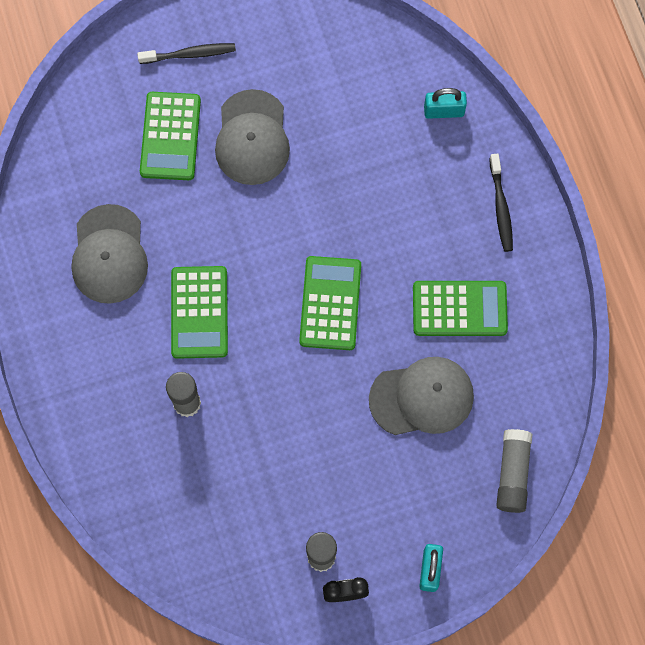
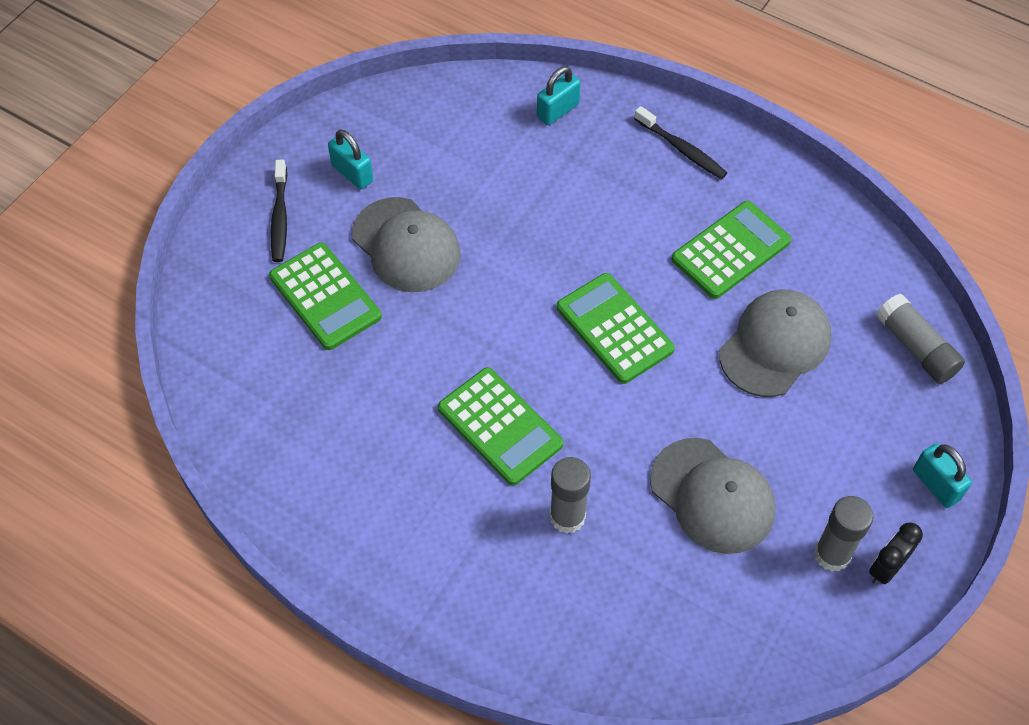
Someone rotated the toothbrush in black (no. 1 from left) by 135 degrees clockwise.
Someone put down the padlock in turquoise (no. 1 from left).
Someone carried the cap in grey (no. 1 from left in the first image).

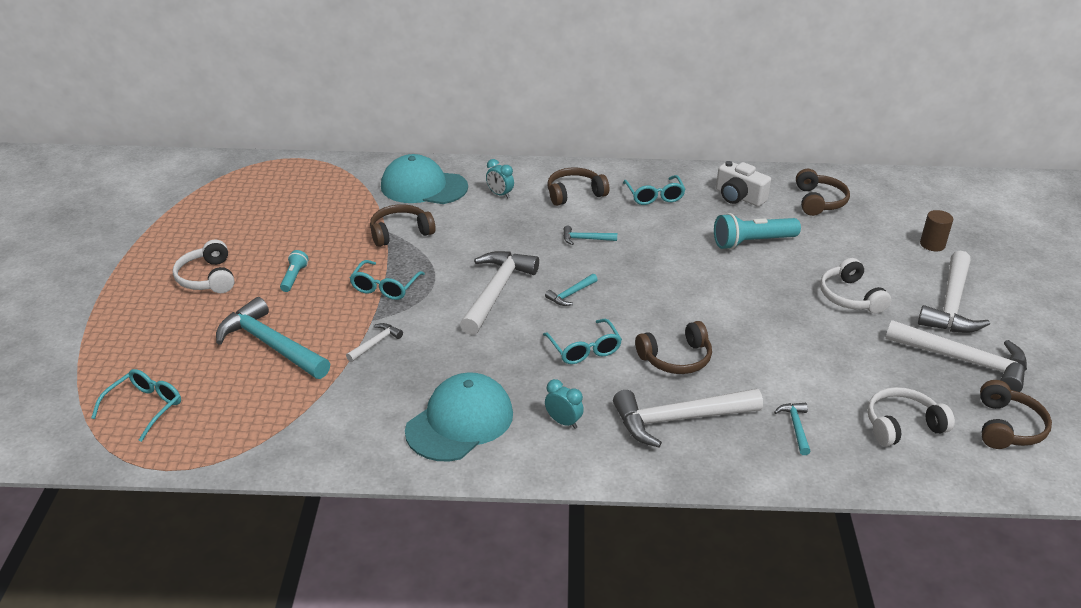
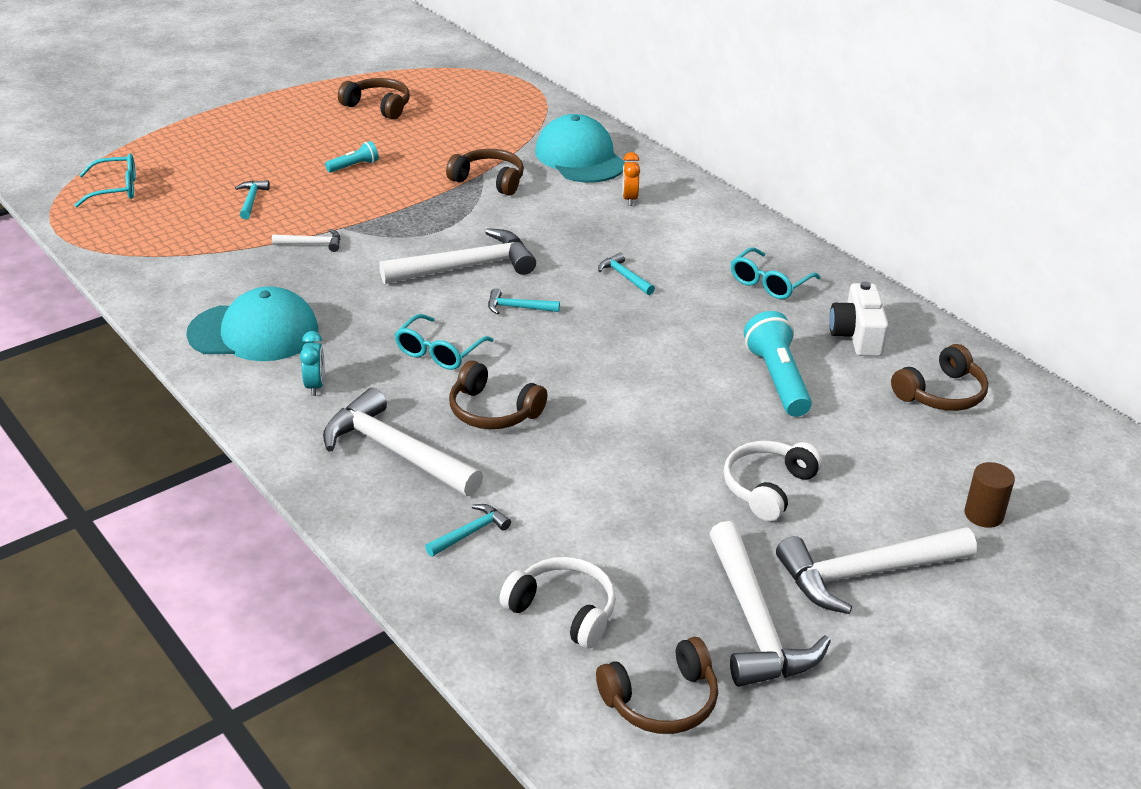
Someone scaled the hammer in turquoise (no. 1 from left) by 0.46.
Someone carried the headphones in brown (no. 2 from left in the first image).
Someone repainted the clock in turquoise (no. 1 from left), which became the clock in orange.
Someone rotated the flashlight in turquoise (no. 2 from left) by 45 degrees clockwise.
Someone took away the headphones in white (no. 1 from left).
Someone took away the glasses in turquoise (no. 2 from left).

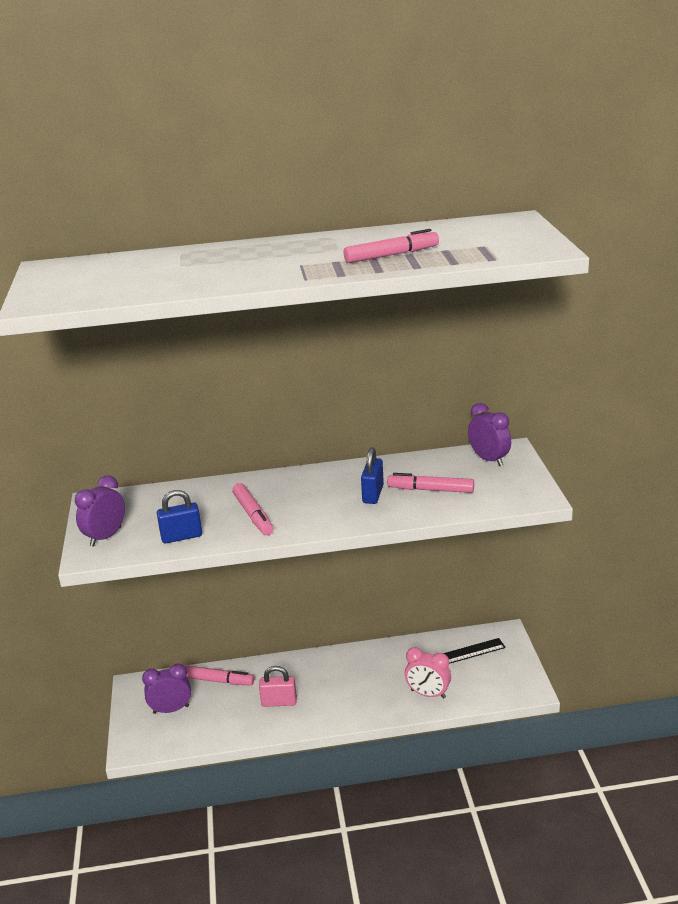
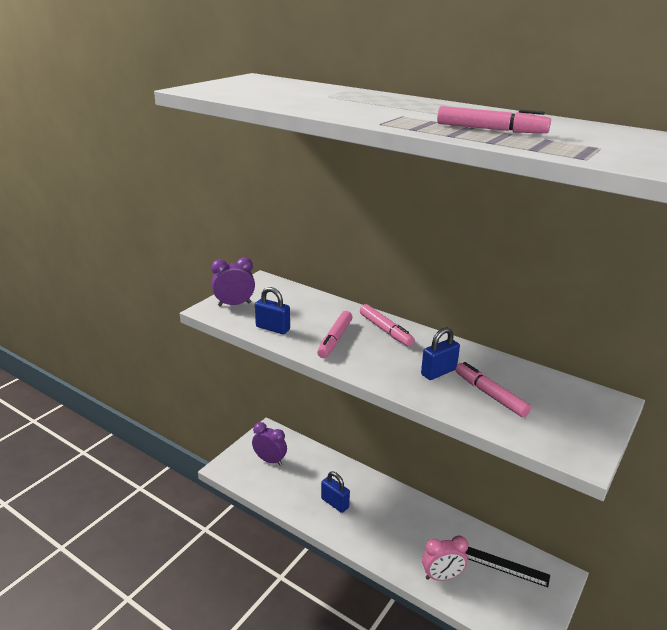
Someone repainted the padlock in pink, which became the padlock in blue (no. 2 from left).
Someone carried the marker in pink (no. 1 from left in the first image).
Someone rotated the clock in pink by 75 degrees counterclockwise.
Someone took away the clock in purple (no. 3 from left).

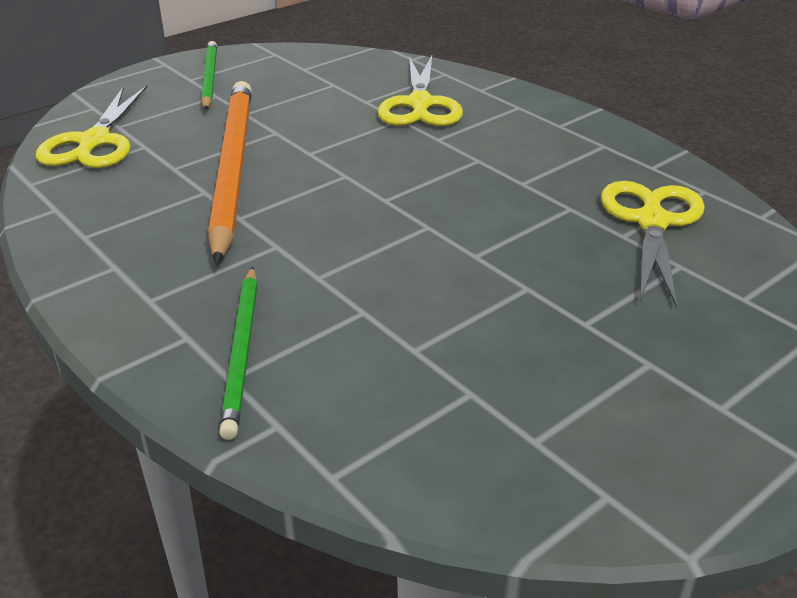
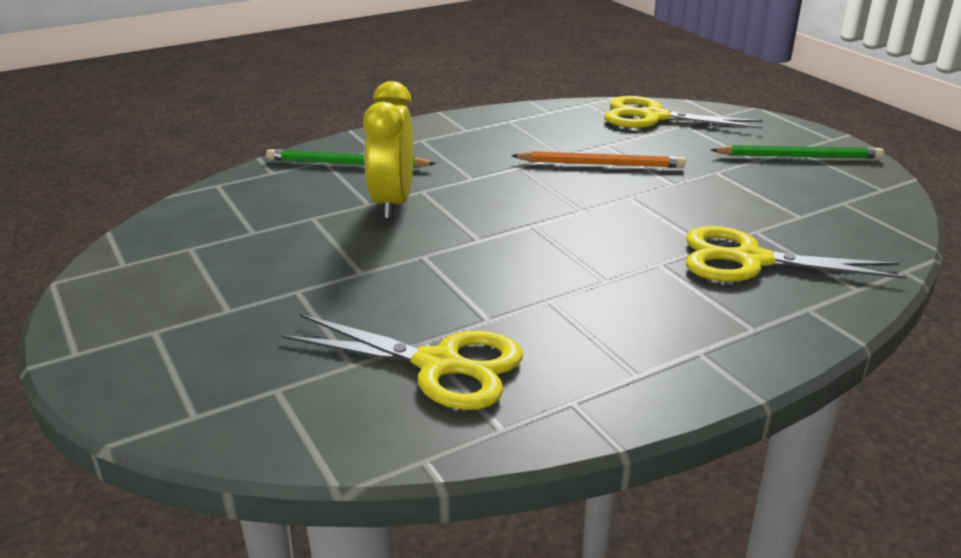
Someone put down the clock in yellow.
Someone scaled the pencil in orange by 0.55.

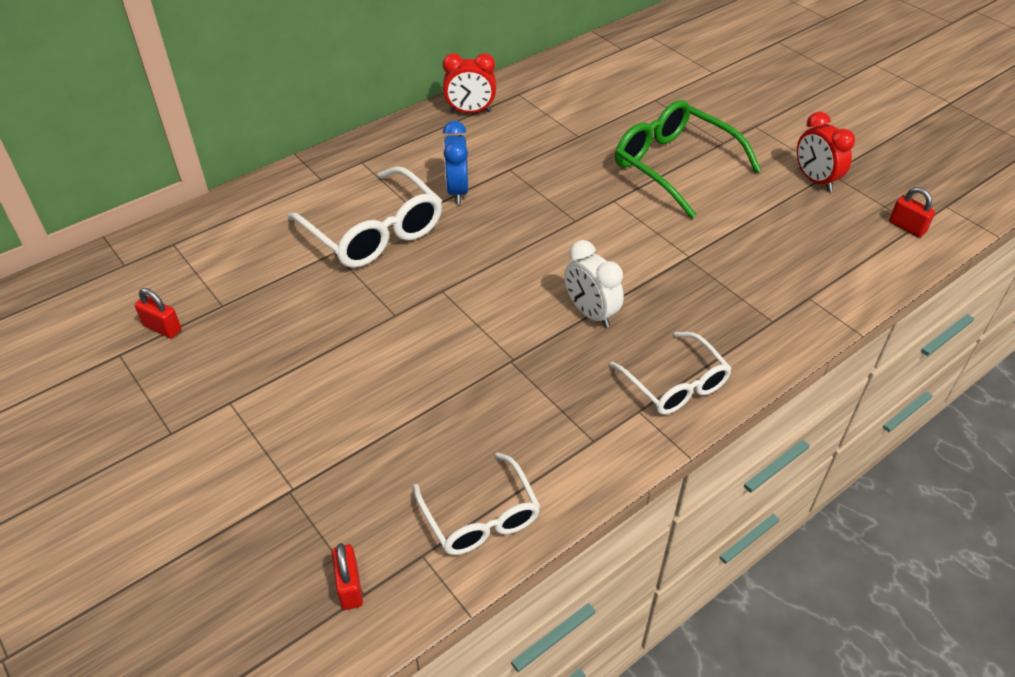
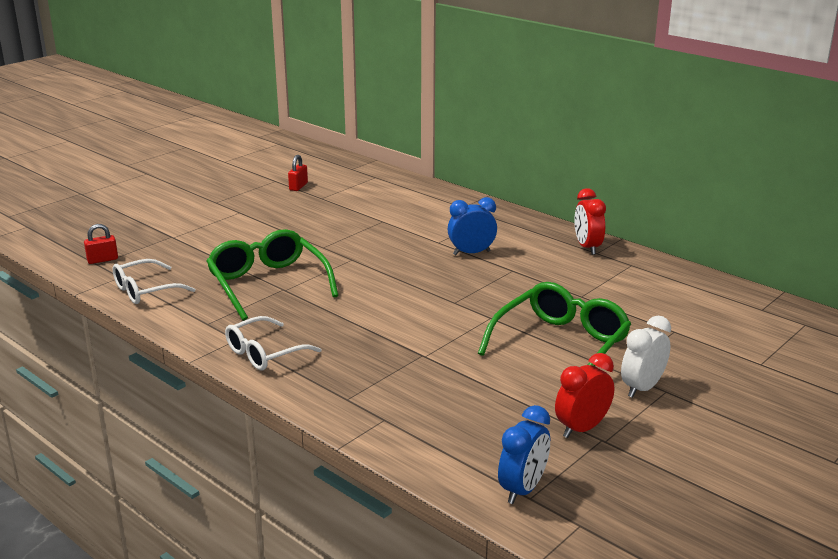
Someone put down the glasses in green (no. 1 from left).
Someone swapped the padlock in red (no. 3 from left) for the clock in blue (no. 2 from left).
Someone carried the clock in white.
Someone took away the glasses in white (no. 1 from left).

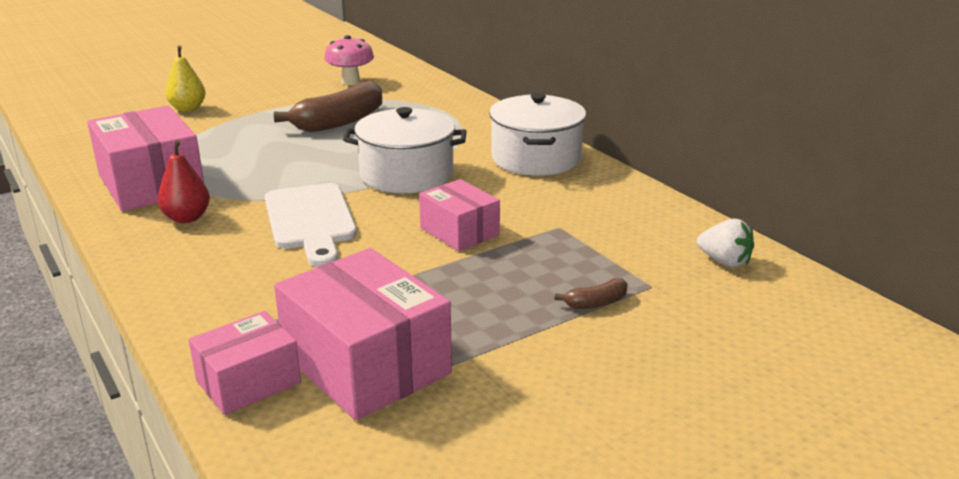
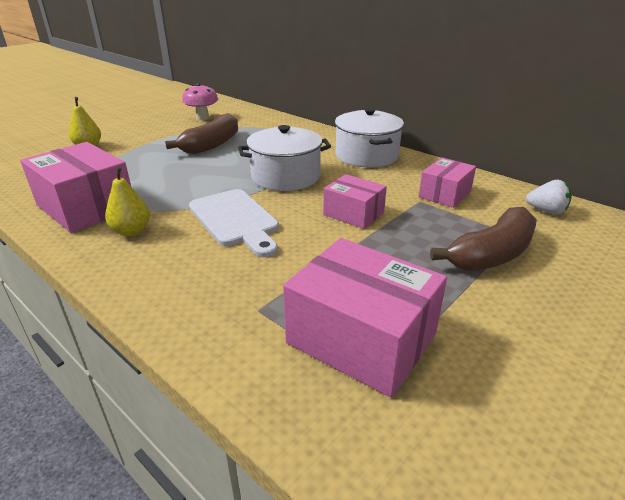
Someone repainted the pear in red, which became the pear in yellow (no. 2 from left).
Someone carried the box in pink (no. 2 from left in the first image).
Someone scaled the banana in brown (no. 2 from left) by 2.29.

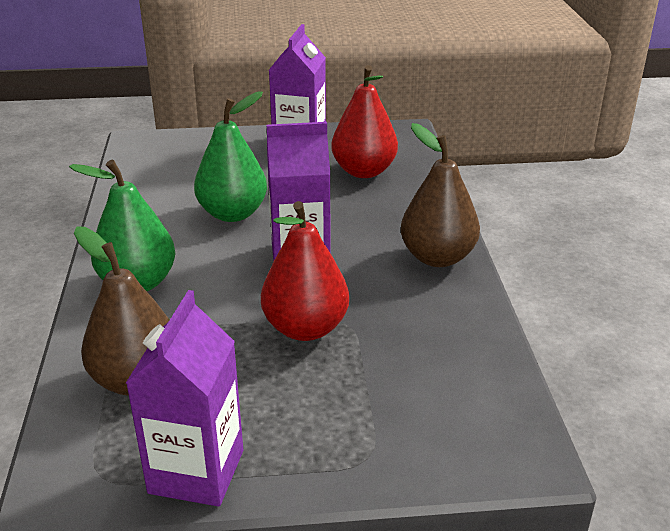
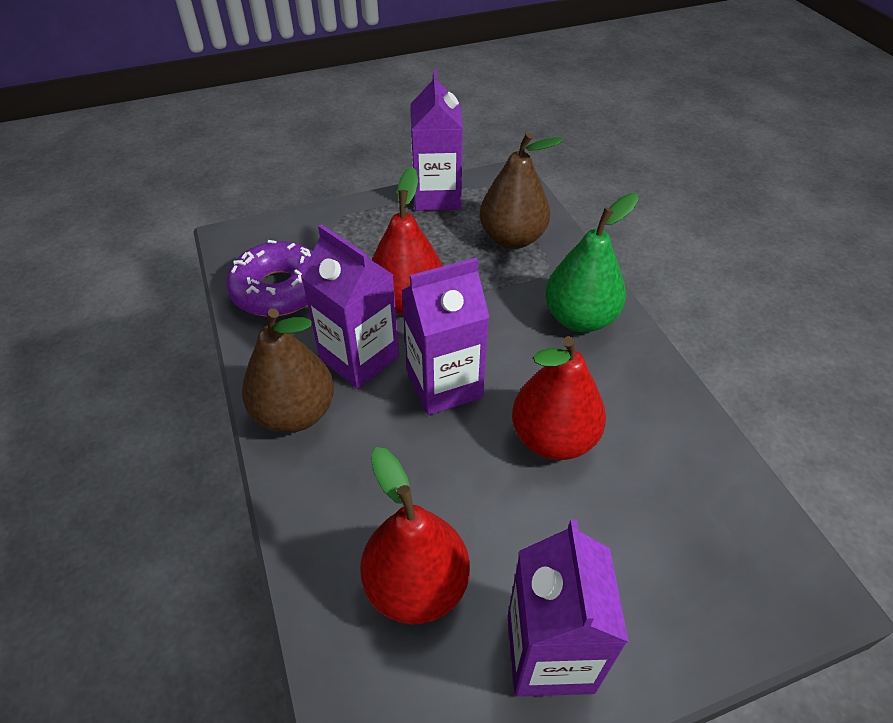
Someone put down the donut in purple.
Someone put down the carton in purple (no. 1 from left).
Someone repainted the pear in green (no. 2 from left), which became the pear in red (no. 3 from left).

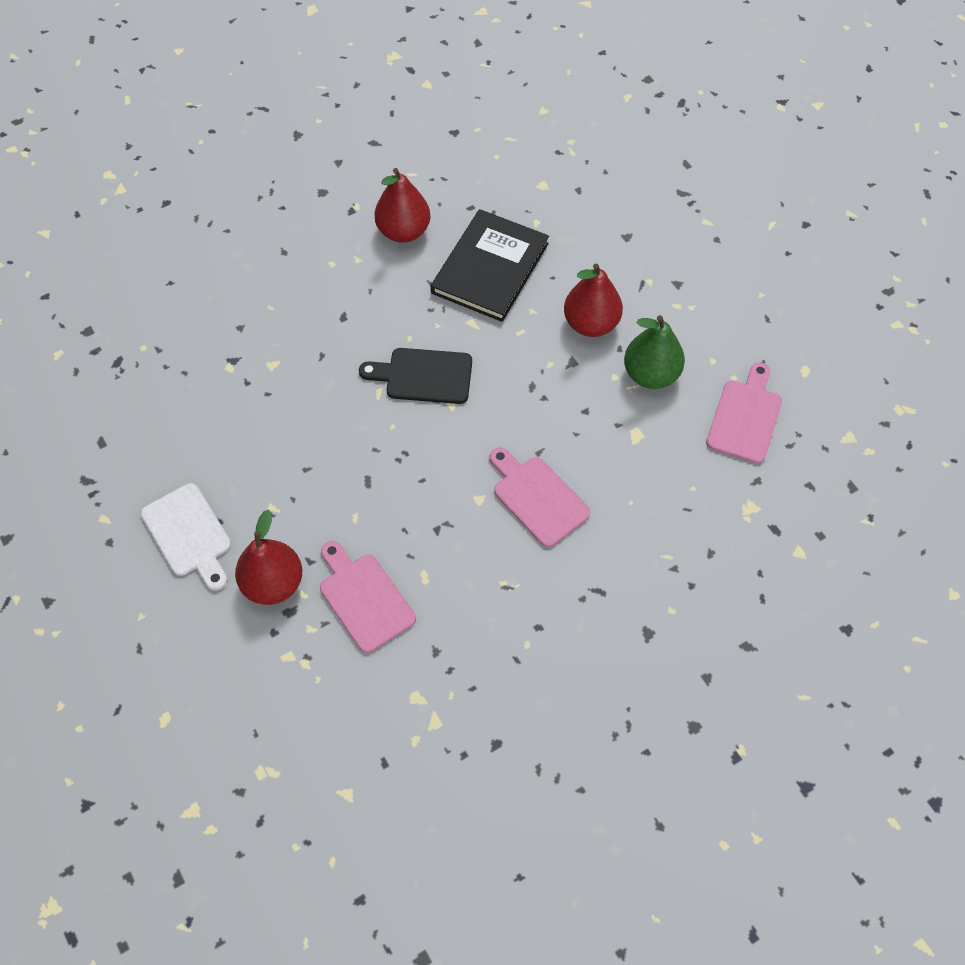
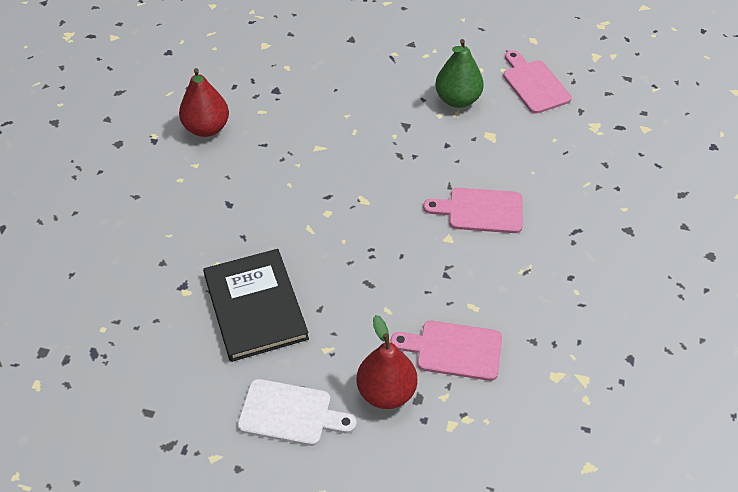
Someone carried the book in black.
Someone took away the cutting board in black.
Someone took away the pear in red (no. 3 from left).

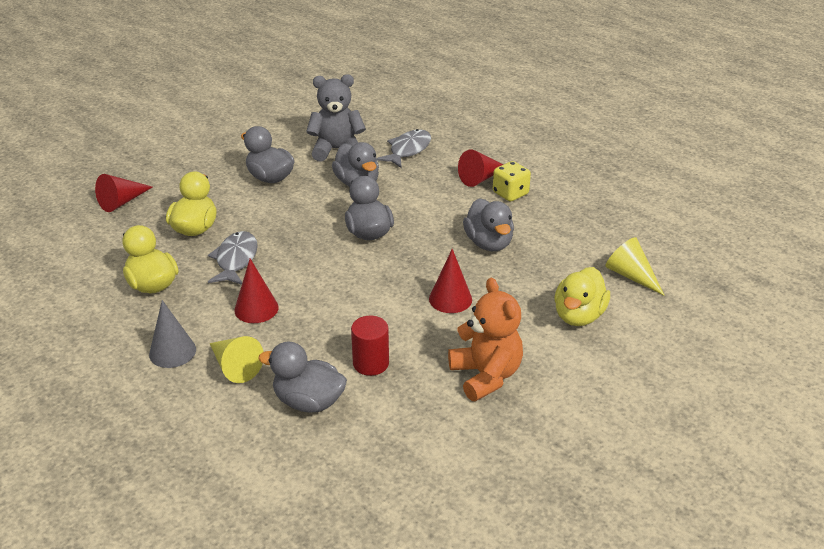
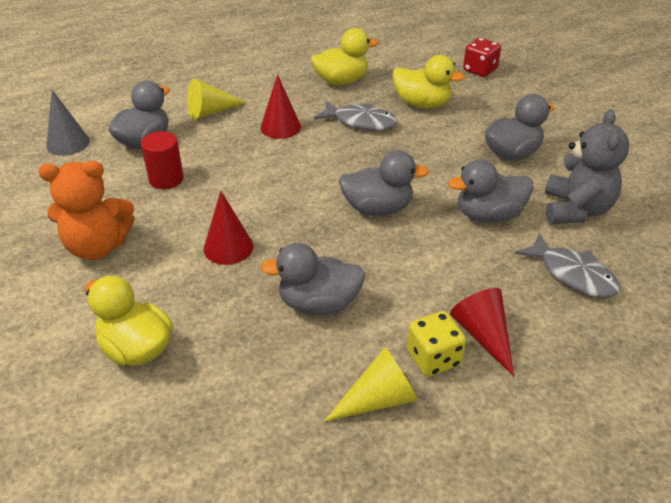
Someone carried the cone in grey.
Someone carried the cone in yellow (no. 2 from left).
Someone swapped the cone in red (no. 1 from left) for the dice in red.

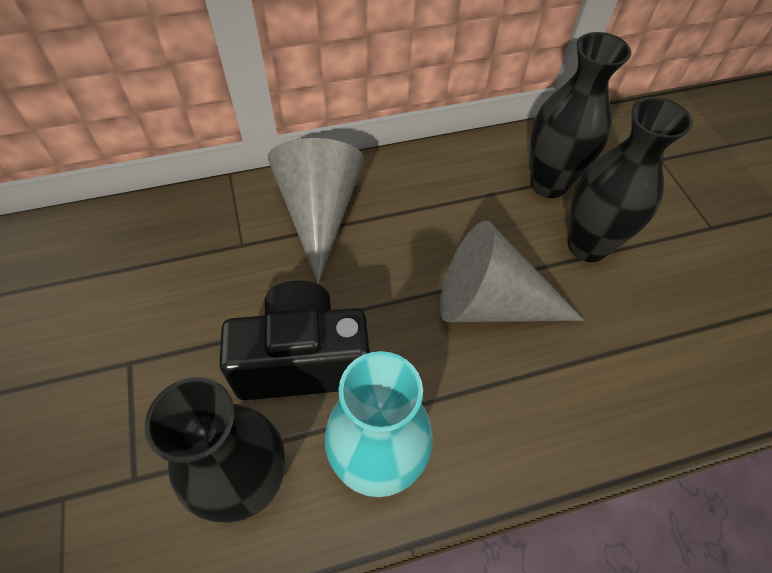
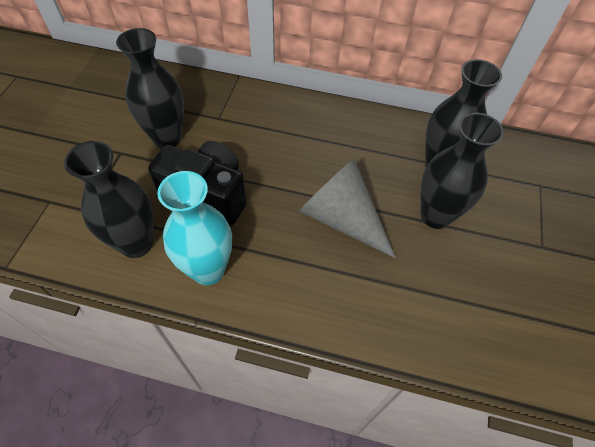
Someone put down the vase in black (no. 2 from left).
Someone took away the cone in grey (no. 1 from left).

